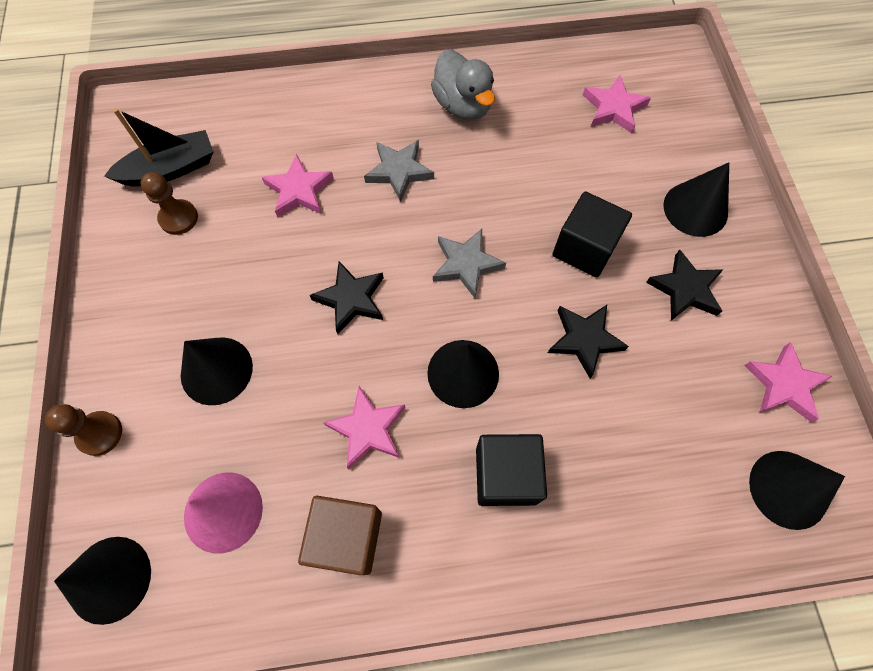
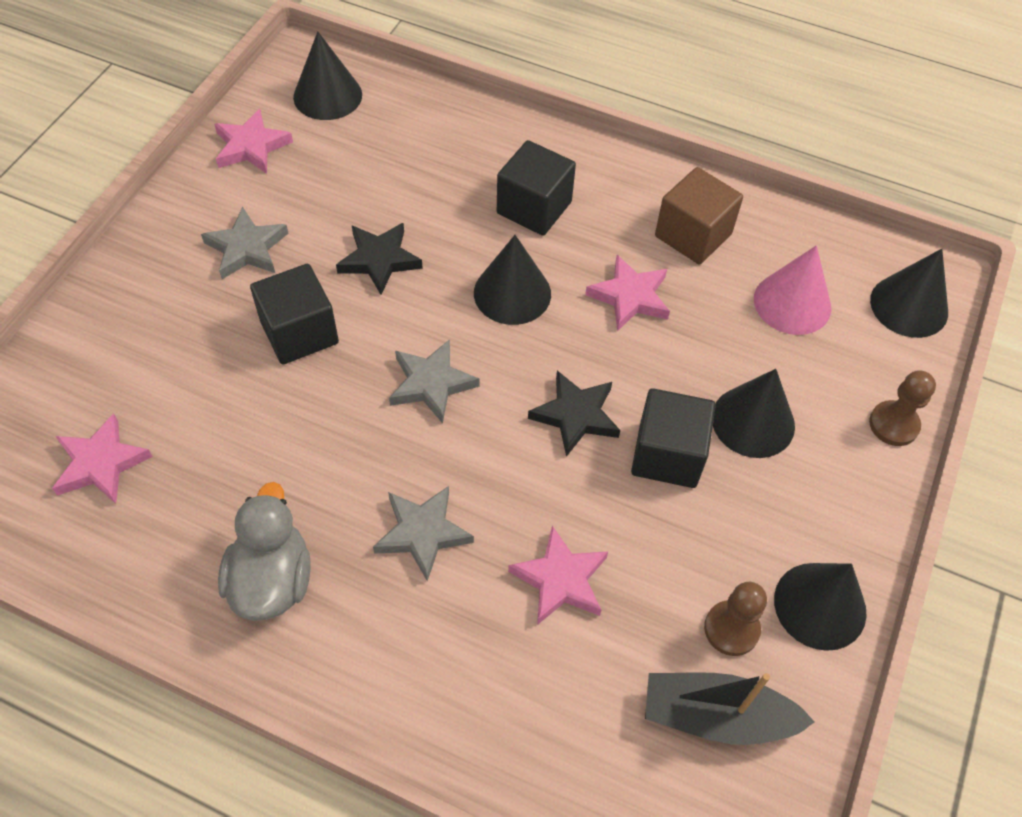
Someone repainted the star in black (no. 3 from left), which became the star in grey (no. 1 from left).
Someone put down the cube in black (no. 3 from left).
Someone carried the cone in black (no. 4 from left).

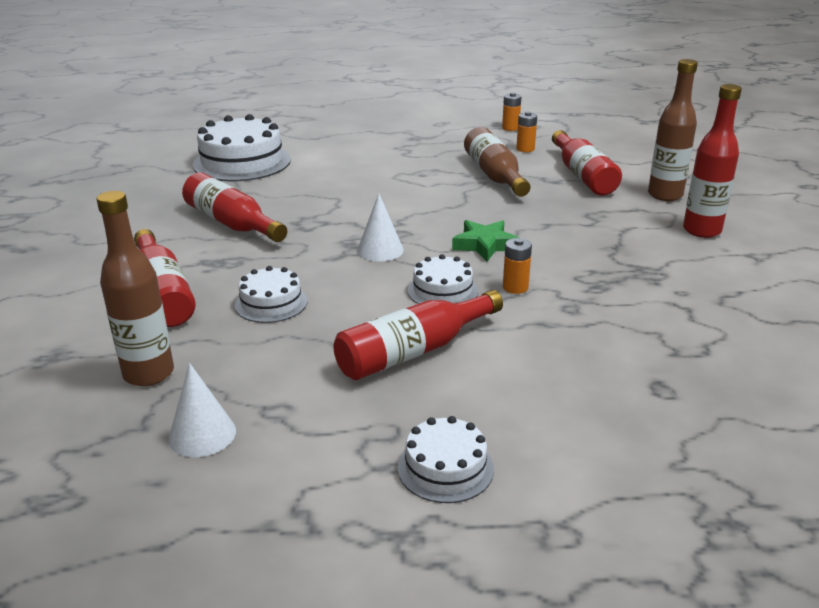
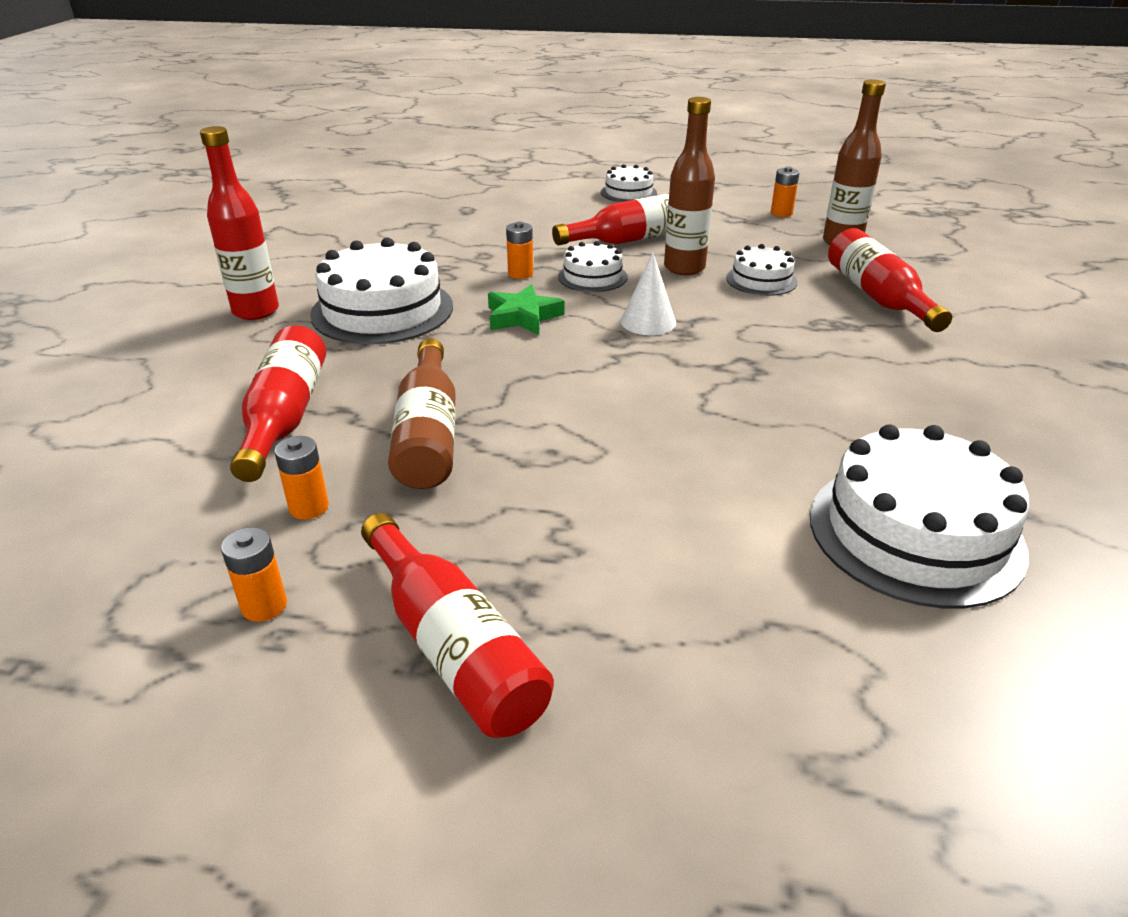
Someone put down the cake in white (no. 1 from left).
Someone carried the bottle in red (no. 2 from left in the first image).
Someone carried the bottle in brown (no. 3 from left in the first image).
Someone swapped the cone in white (no. 1 from left) for the battery in orange (no. 4 from left).

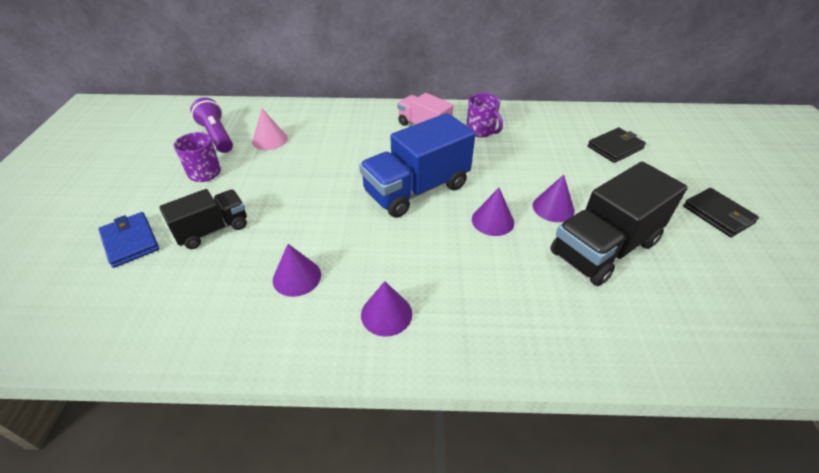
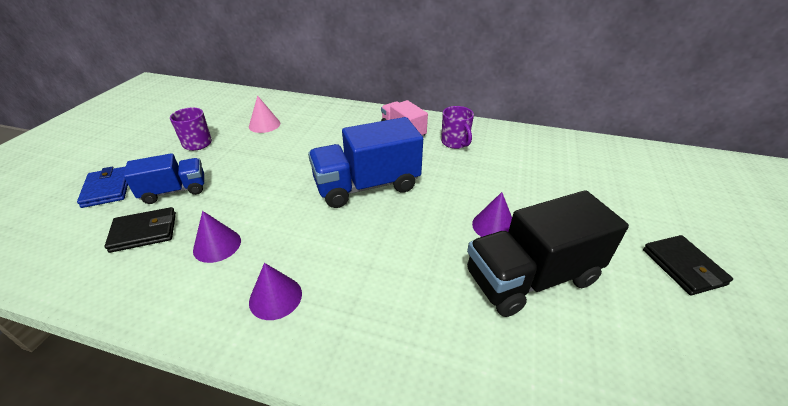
Someone carried the wallet in black (no. 1 from left).
Someone repainted the truck in black (no. 1 from left), which became the truck in blue (no. 1 from left).
Someone took away the flashlight in purple.
Someone took away the cone in purple (no. 3 from left).

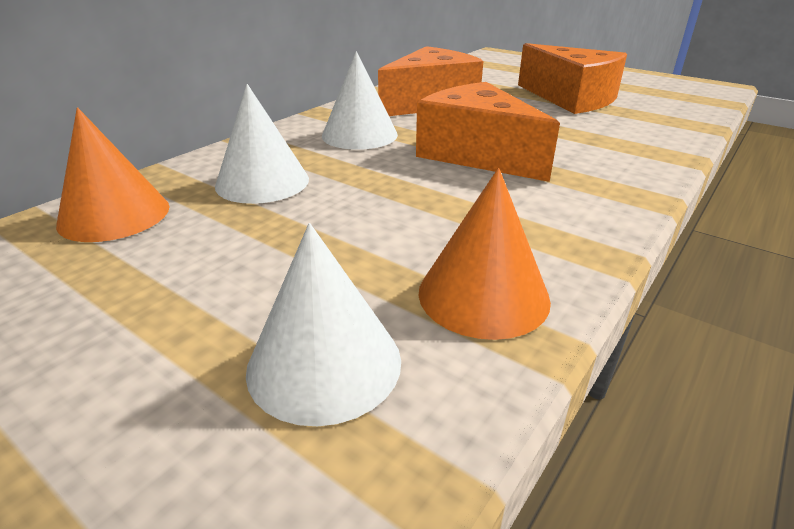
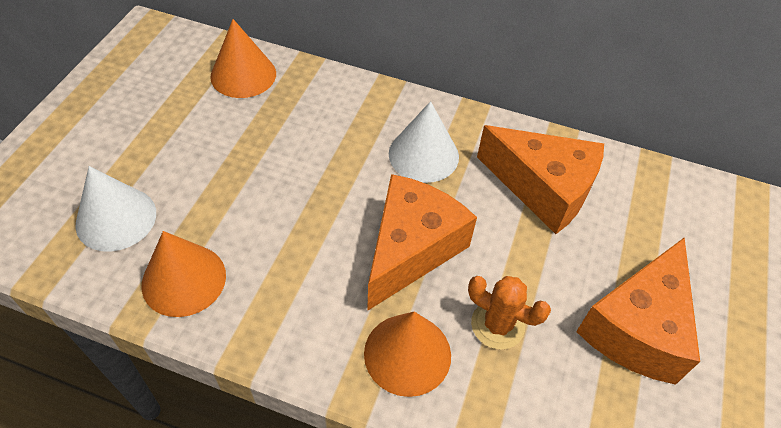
Someone put down the cone in orange (no. 3 from left).
Someone put down the cactus in orange.
Someone took away the cone in white (no. 1 from left).

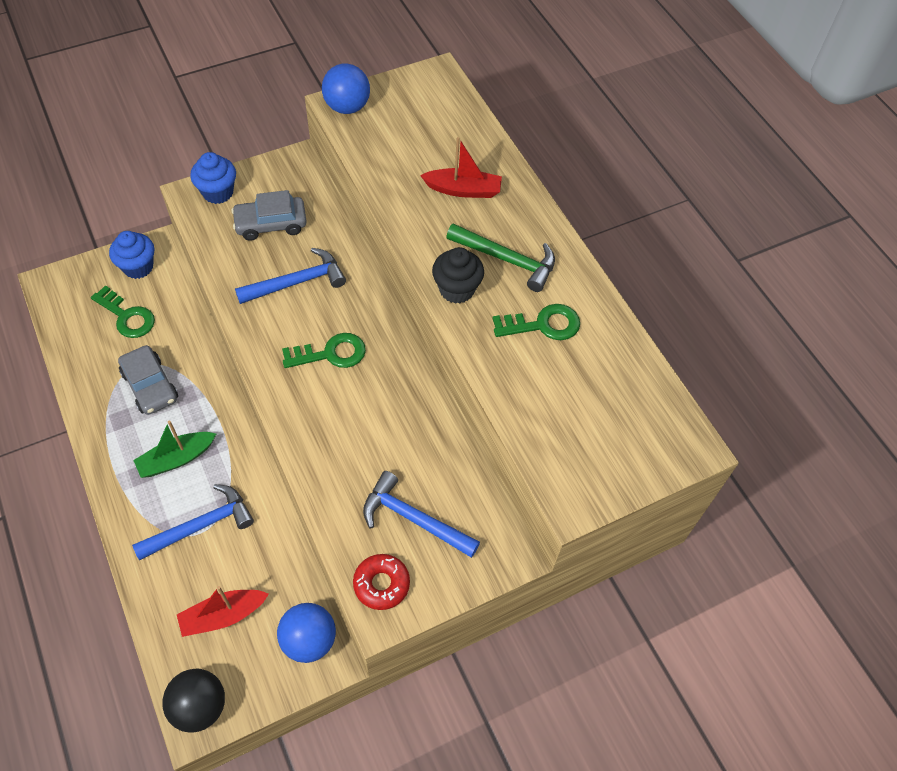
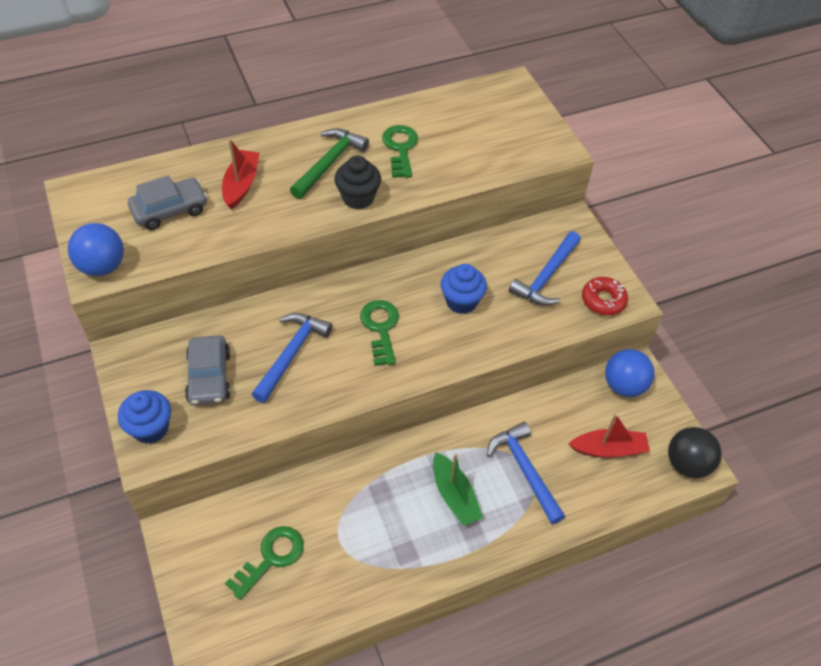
Someone carried the car in grey (no. 1 from left).
Someone rotated the hammer in blue (no. 2 from left in the first image) by 45 degrees clockwise.
Someone carried the cupcake in blue (no. 1 from left in the first image).
Someone rotated the boat in red (no. 1 from left in the first image) by 75 degrees counterclockwise.

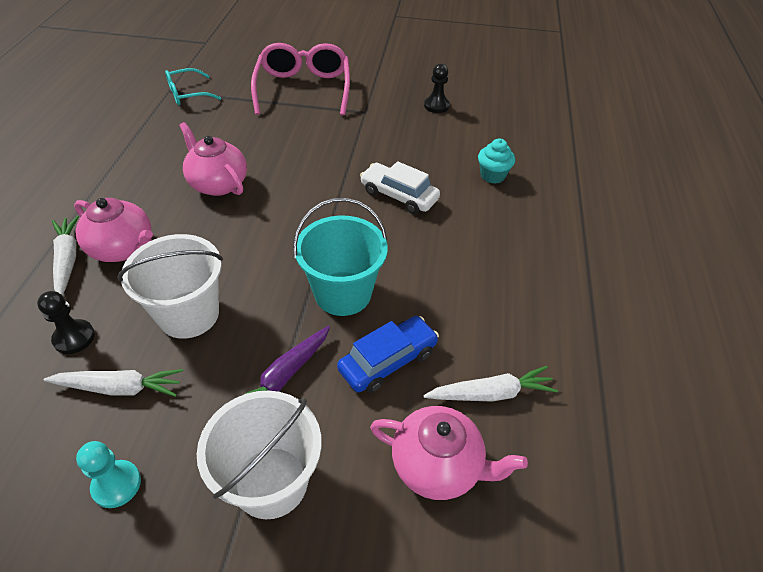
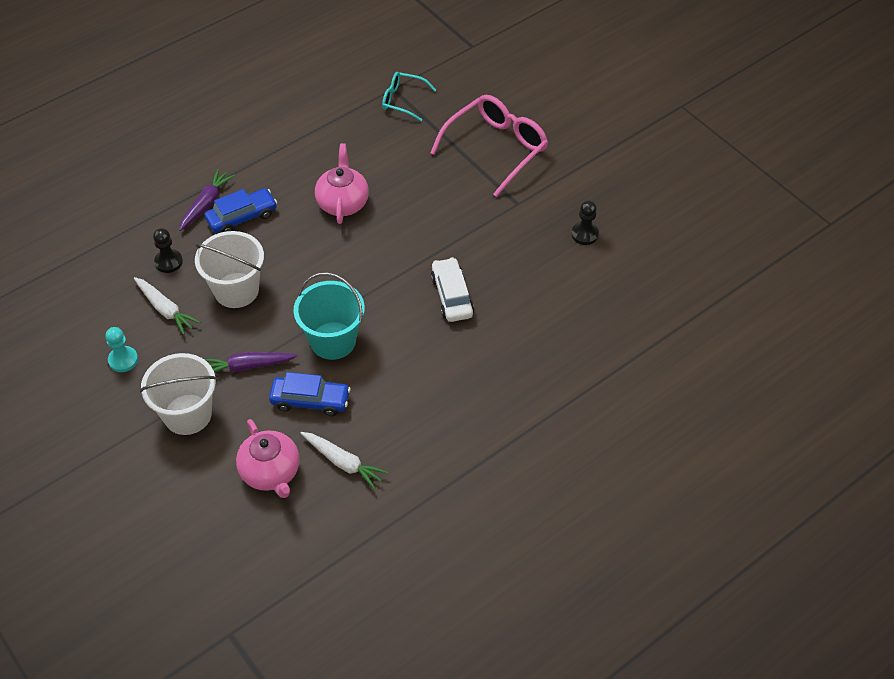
Someone repainted the carrot in white (no. 1 from left), which became the carrot in purple (no. 1 from left).
Someone swapped the teapot in pink (no. 1 from left) for the car in blue (no. 1 from left).
Someone took away the cupcake in turquoise.

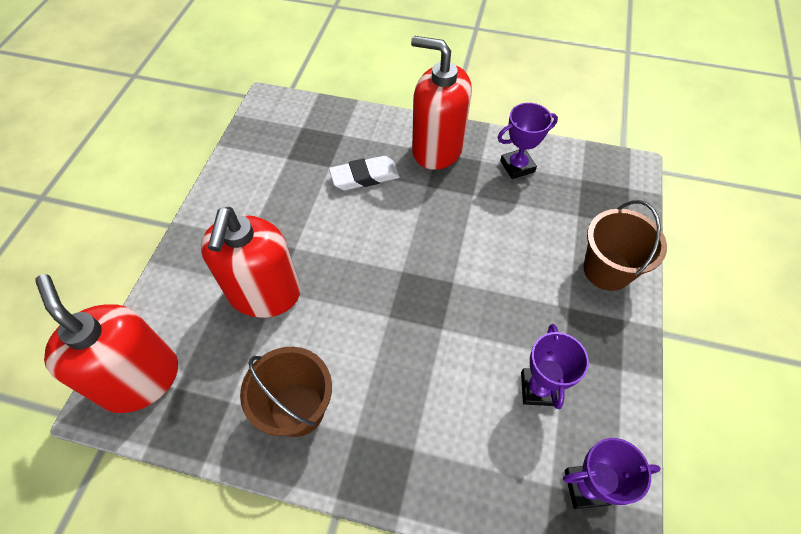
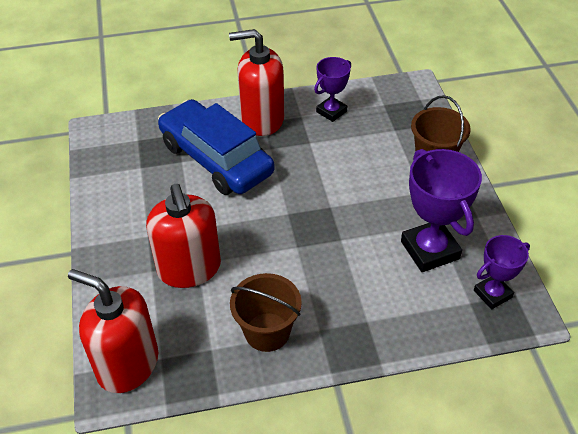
Someone swapped the eraser in white for the car in blue.
Someone scaled the trophy in purple (no. 2 from left) by 1.67.

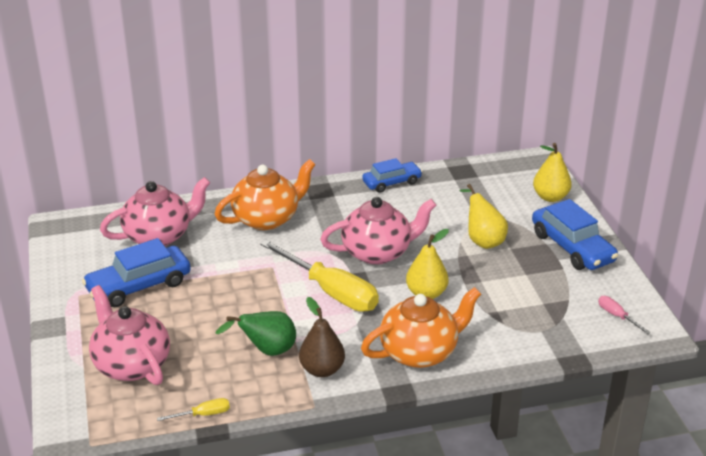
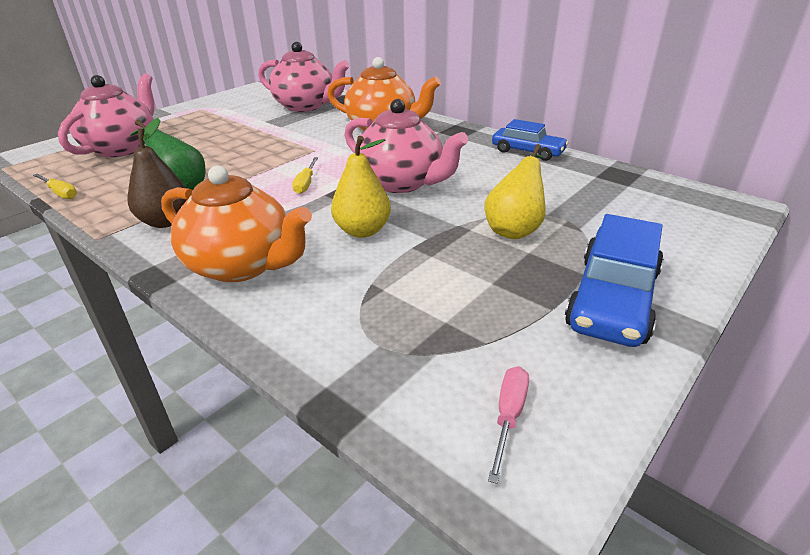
Someone scaled the screwdriver in yellow (no. 2 from left) by 0.42.
Someone took away the car in blue (no. 1 from left).
Someone took away the pear in yellow (no. 3 from left).

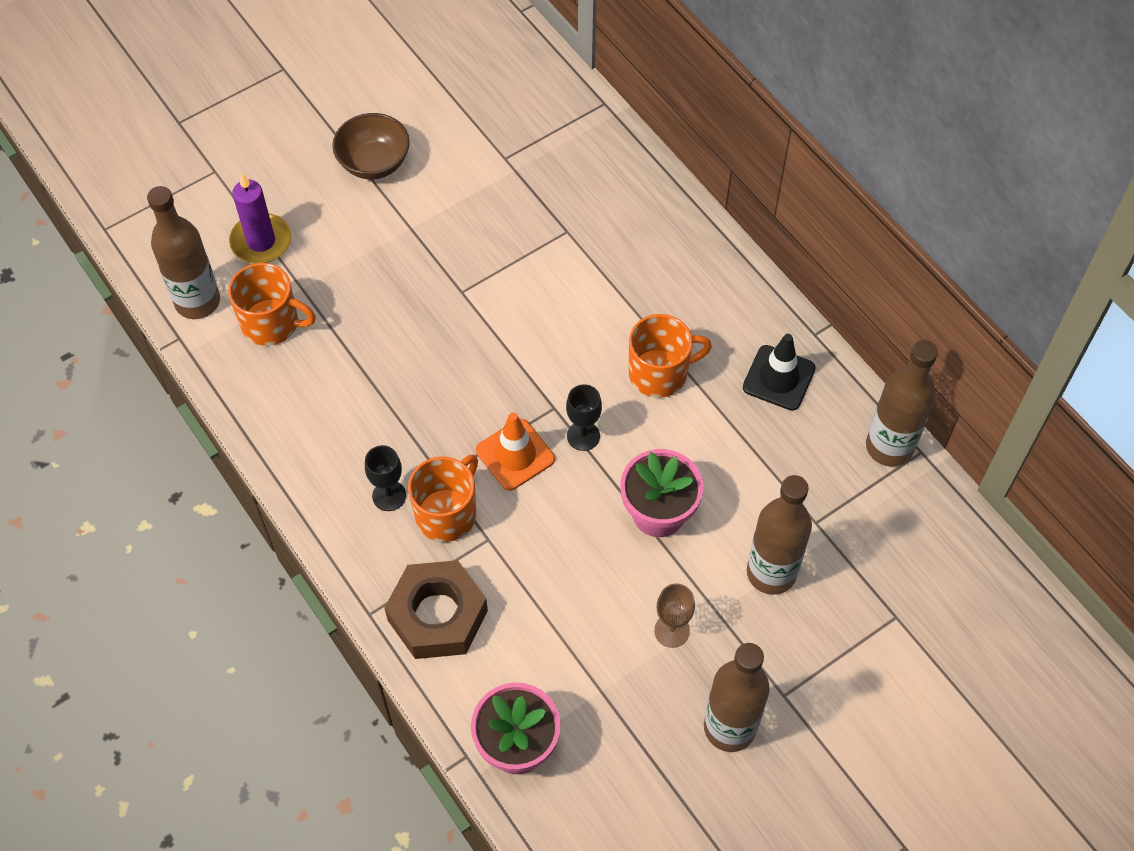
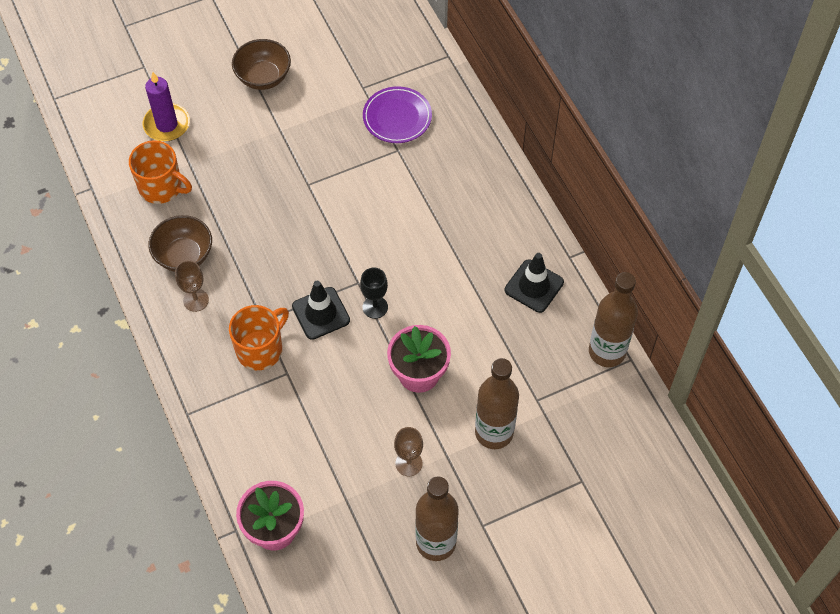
Someone put down the bowl in brown (no. 1 from left).
Someone put down the goblet in brown (no. 1 from left).
Someone repainted the traffic cone in orange, which became the traffic cone in black (no. 1 from left).
Someone put down the plate in purple.
Someone took away the bottle in brown (no. 1 from left).
Someone took away the goblet in black (no. 1 from left).
Someone took away the nut in brown.
Someone took away the mug in orange (no. 3 from left).

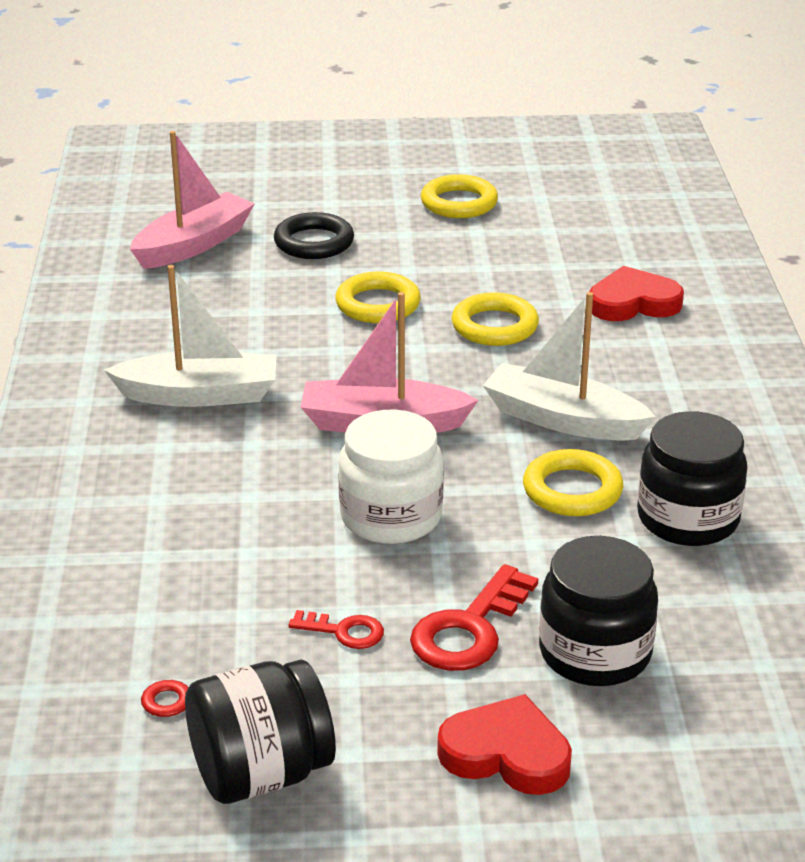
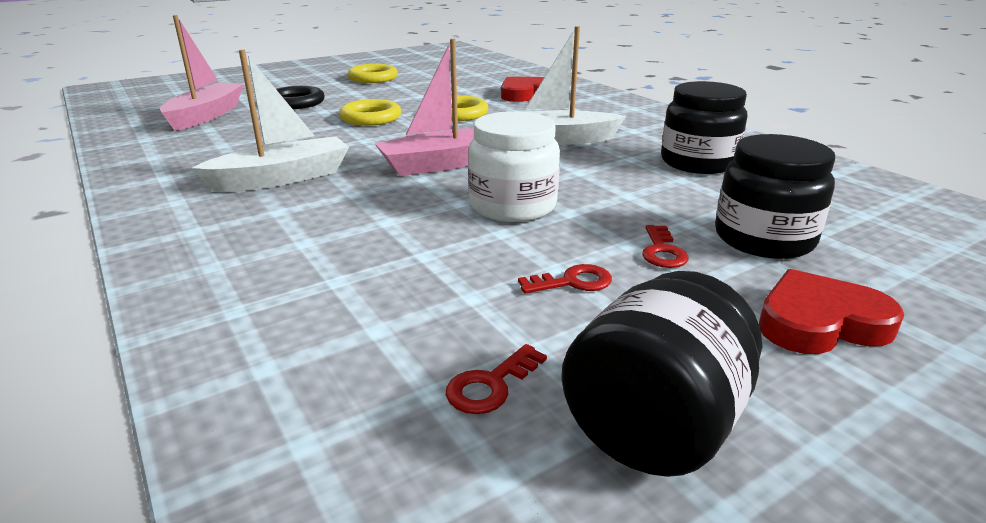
Someone scaled the key in red (no. 3 from left) by 0.56.
Someone took away the ring in yellow (no. 4 from left).

